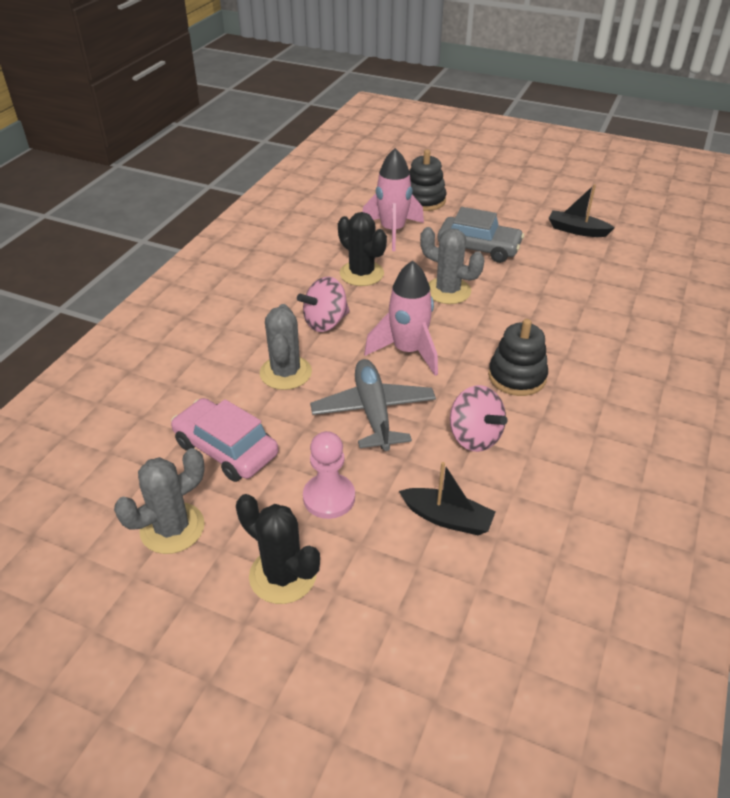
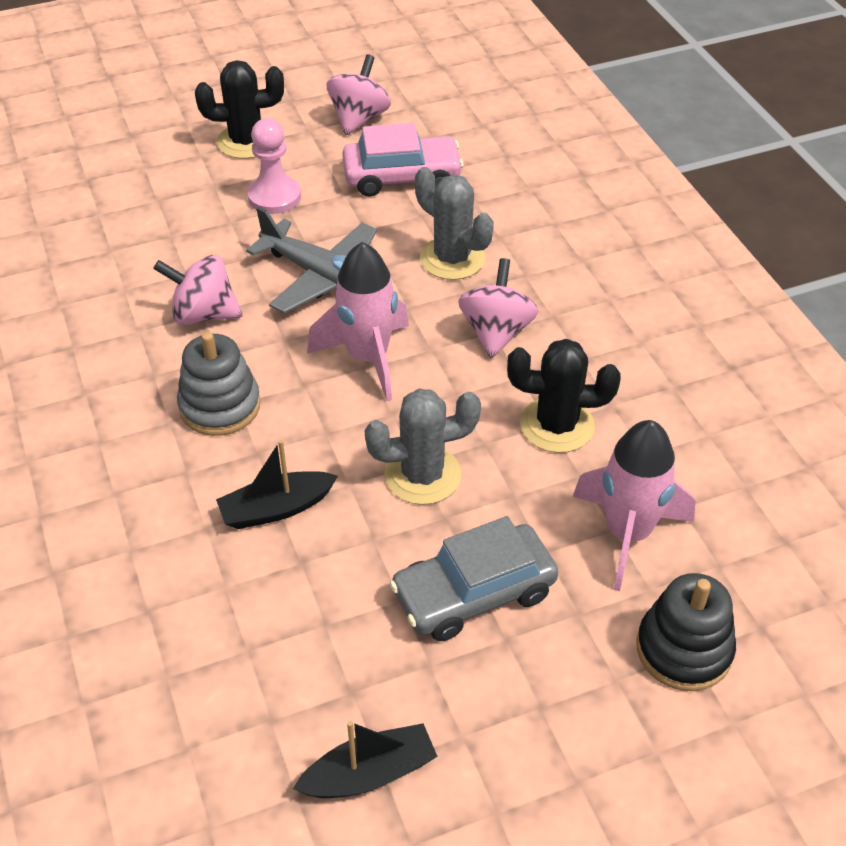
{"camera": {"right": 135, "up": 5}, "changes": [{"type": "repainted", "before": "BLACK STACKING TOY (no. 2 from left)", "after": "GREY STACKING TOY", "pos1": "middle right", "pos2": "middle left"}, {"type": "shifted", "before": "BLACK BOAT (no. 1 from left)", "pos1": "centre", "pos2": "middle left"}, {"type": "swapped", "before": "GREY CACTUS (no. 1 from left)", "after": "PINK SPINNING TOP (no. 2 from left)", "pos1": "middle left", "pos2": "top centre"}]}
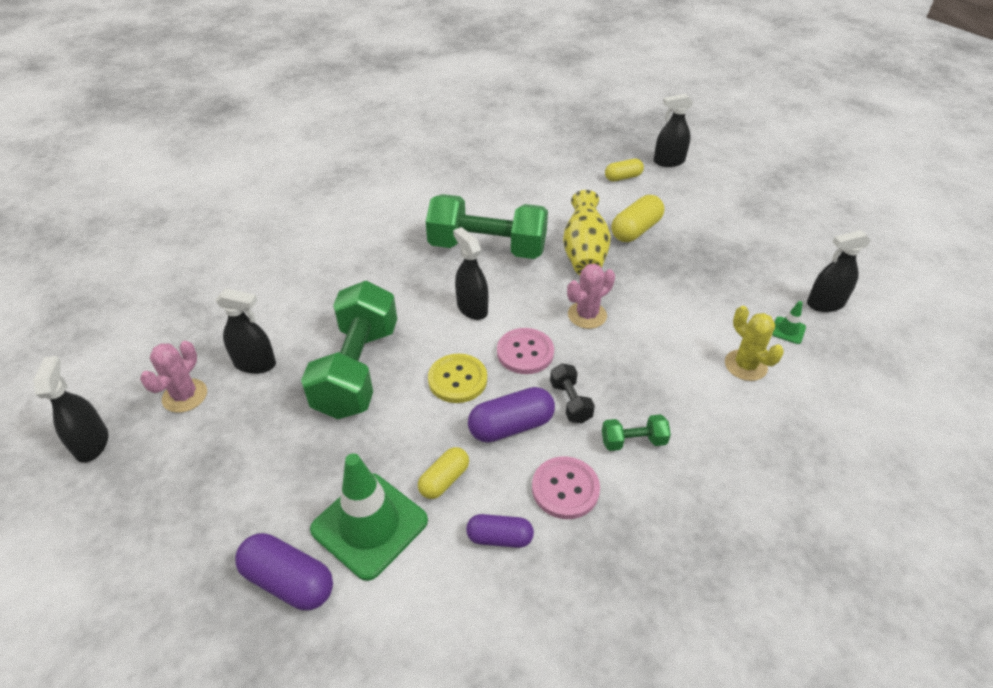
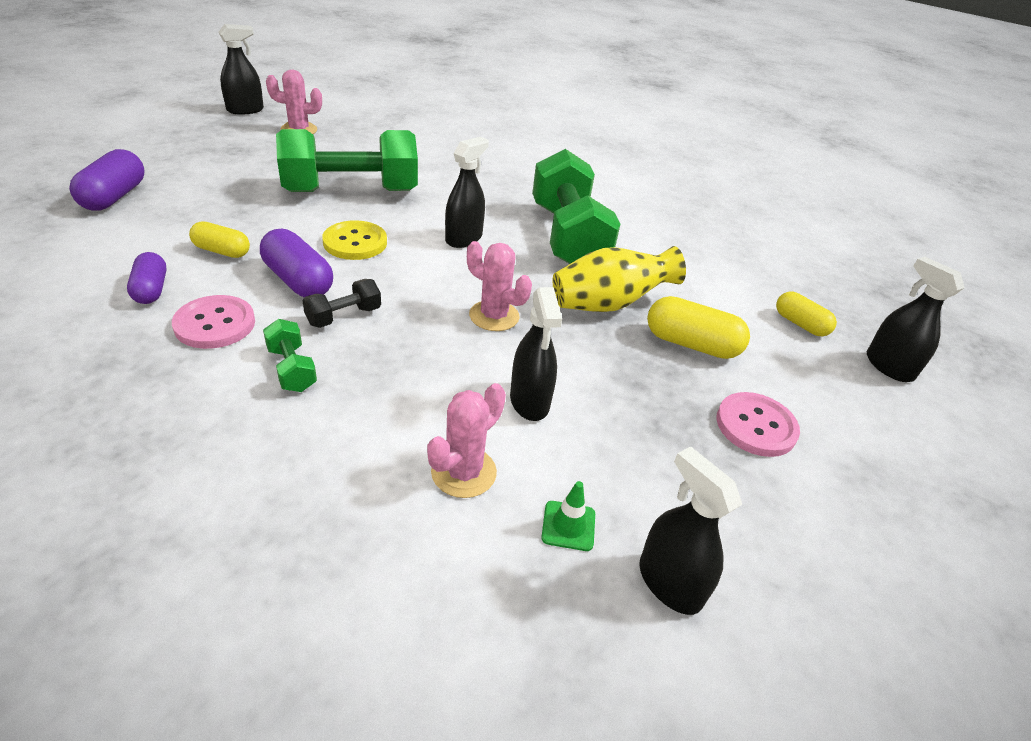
{"camera": {"right": 65, "up": -5}, "changes": [{"type": "repainted", "before": "YELLOW CACTUS", "after": "PINK CACTUS (no. 2 from left)", "pos1": "middle right", "pos2": "centre"}, {"type": "shifted", "before": "BLACK SPRAY BOTTLE (no. 2 from left in the first image)", "after": "BLACK SPRAY BOTTLE (no. 3 from left)", "pos1": "middle left", "pos2": "centre"}, {"type": "shifted", "before": "PINK BUTTON (no. 1 from left in the first image)", "after": "PINK BUTTON (no. 2 from left)", "pos1": "centre", "pos2": "middle right"}, {"type": "gone", "before": "GREEN TRAFFIC CONE (no. 1 from left)", "pos1": "bottom centre"}]}
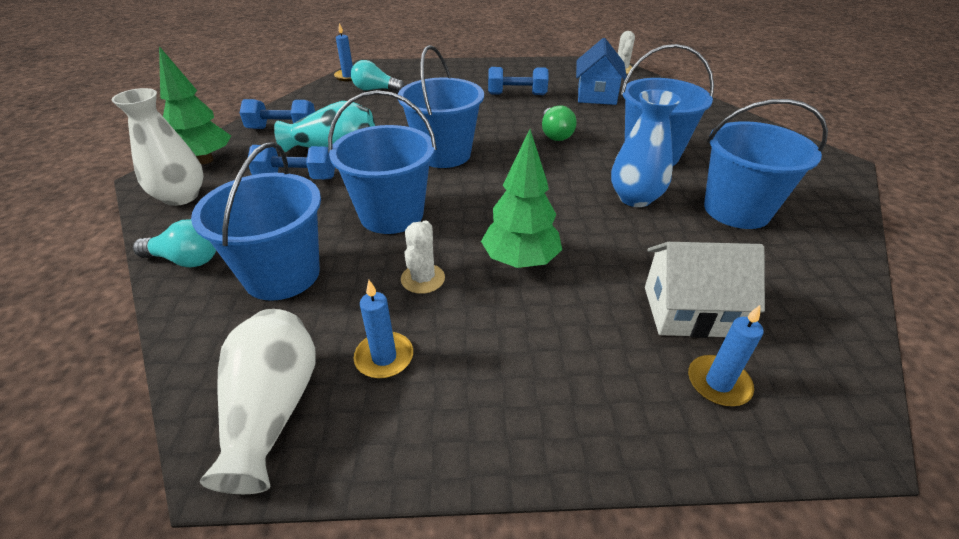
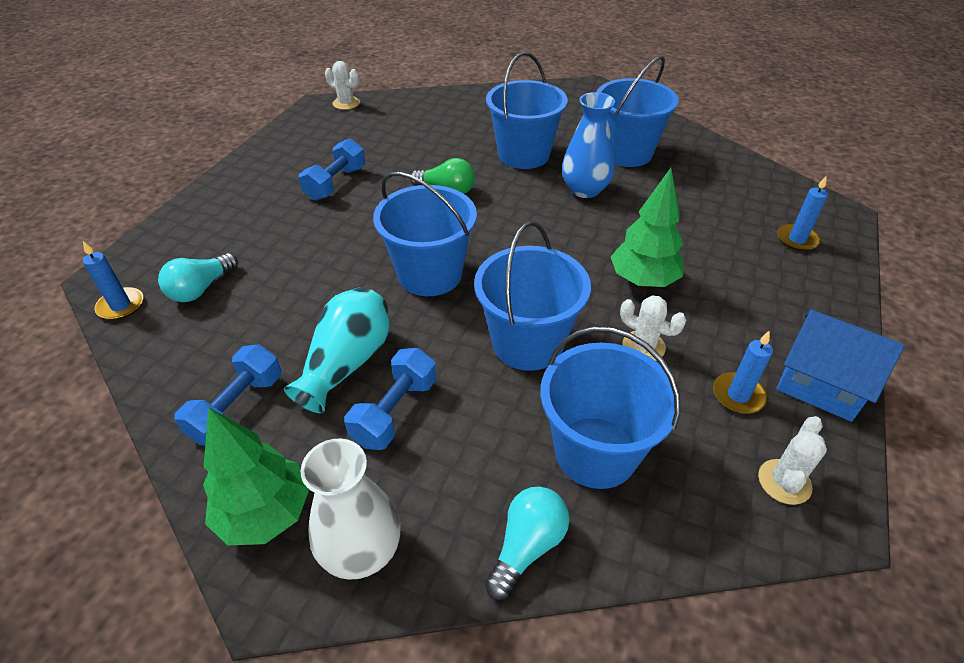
{"camera": {"right": -65, "up": 5}, "changes": [{"type": "swapped", "before": "WHITE VASE (no. 2 from left)", "after": "WHITE CACTUS (no. 3 from left)", "pos1": "bottom left", "pos2": "bottom right"}, {"type": "shifted", "before": "BLUE HOUSE", "pos1": "top centre", "pos2": "middle right"}, {"type": "gone", "before": "WHITE HOUSE", "pos1": "middle right"}]}
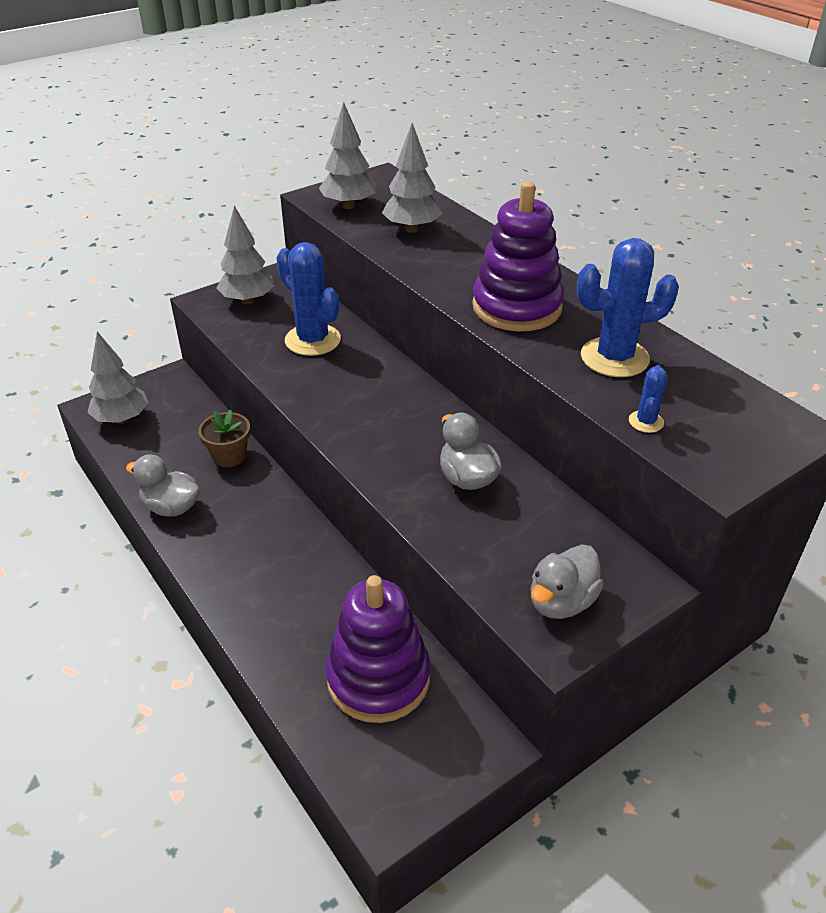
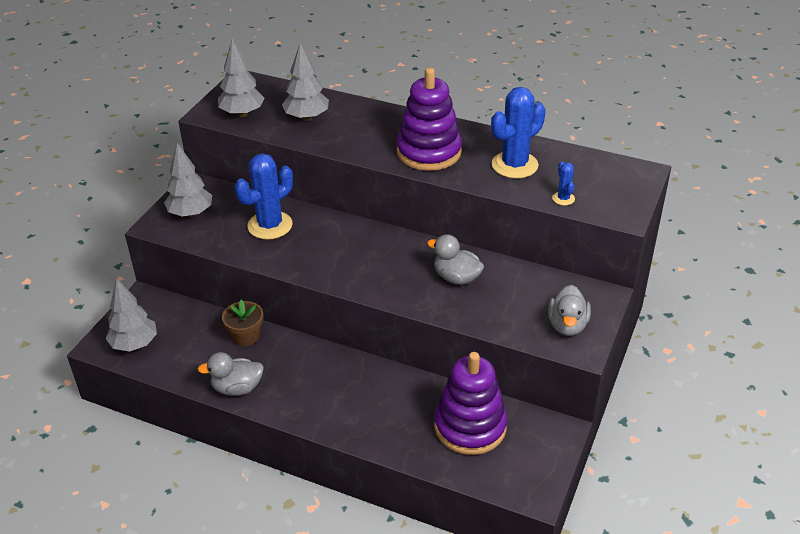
{"camera": {"right": -30, "up": 0}, "changes": [{"type": "rotated", "before": "BLUE CACTUS (no. 1 from left)", "pos1": "top centre", "pos2": "middle left", "turn": -60}]}
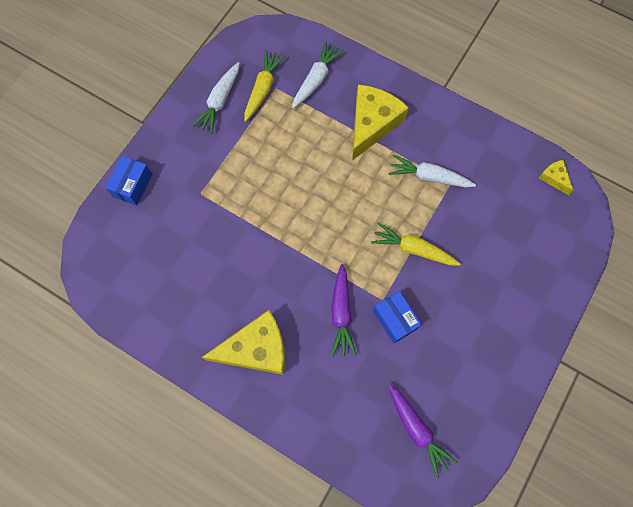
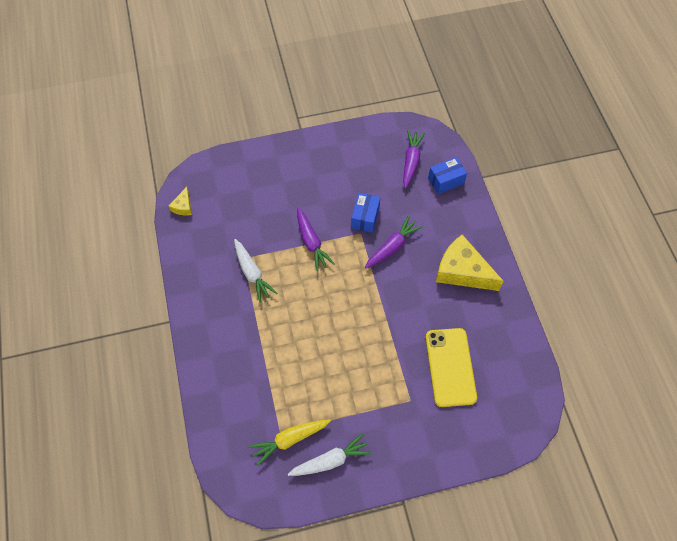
{"camera": {"right": -135, "up": -10}, "changes": [{"type": "repainted", "before": "YELLOW CARROT (no. 2 from left)", "after": "PURPLE CARROT (no. 1 from left)", "pos1": "centre", "pos2": "centre"}, {"type": "new", "after": "YELLOW PHONE", "pos2": "bottom centre"}, {"type": "shifted", "before": "BLUE BOX (no. 1 from left in the first image)", "after": "BLUE BOX (no. 2 from left)", "pos1": "middle left", "pos2": "top centre"}, {"type": "gone", "before": "WHITE CARROT (no. 2 from left)", "pos1": "top centre"}, {"type": "gone", "before": "YELLOW CHEESE (no. 2 from left)", "pos1": "top centre"}]}
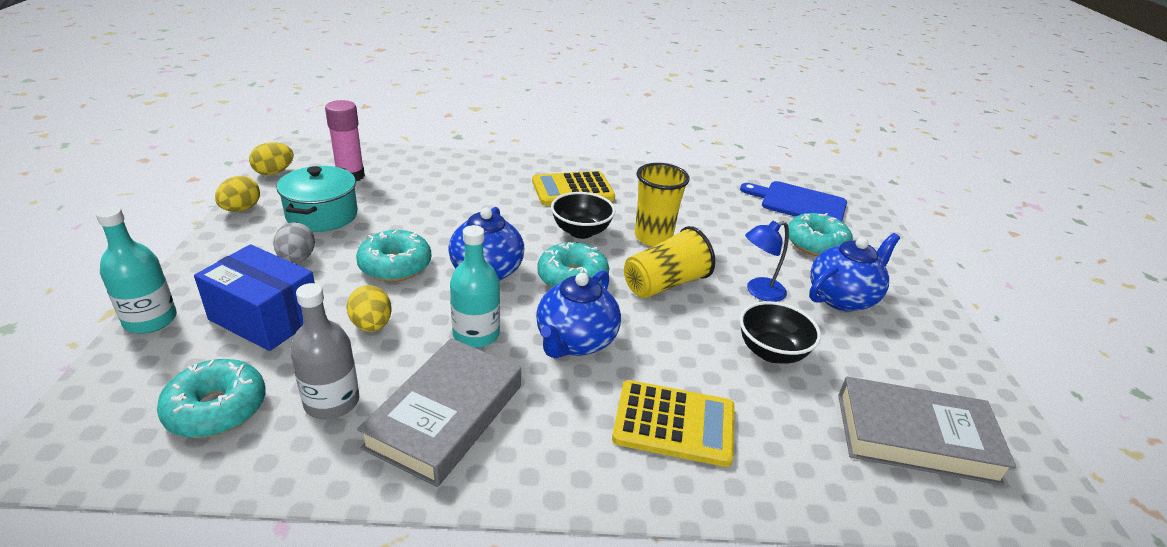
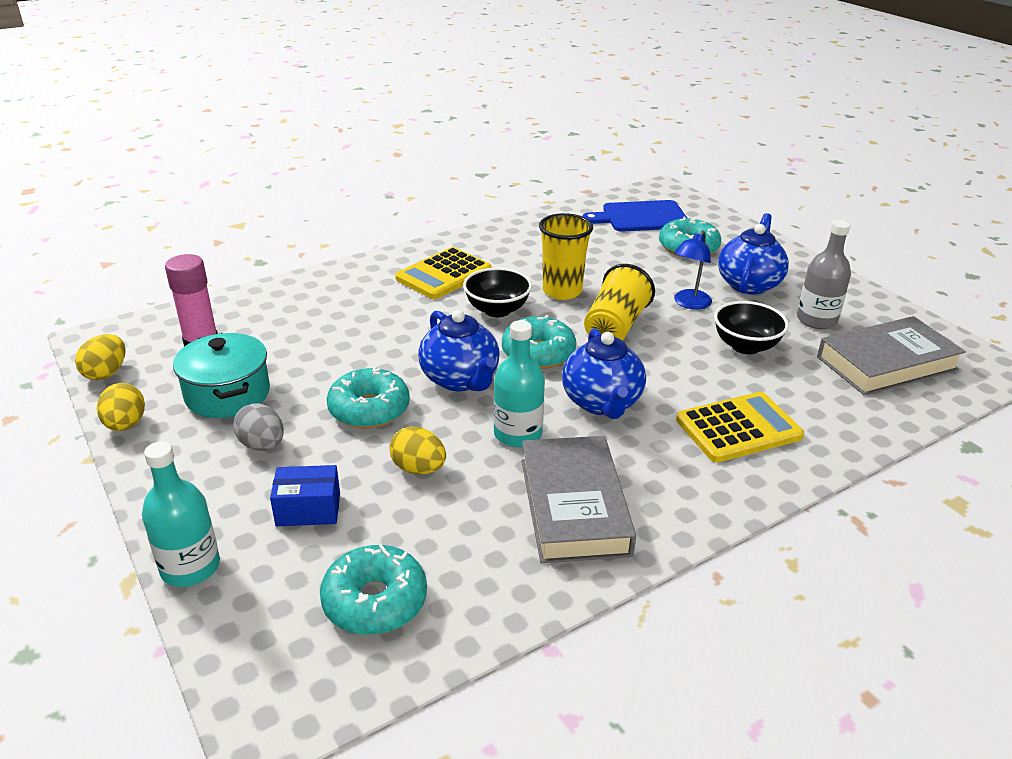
{"camera": {"right": -30, "up": 0}, "changes": [{"type": "scaled", "before": "BLUE BOX", "pos1": "middle left", "pos2": "middle left", "scale": 0.6}, {"type": "shifted", "before": "GREY BOTTLE", "pos1": "middle left", "pos2": "middle right"}]}
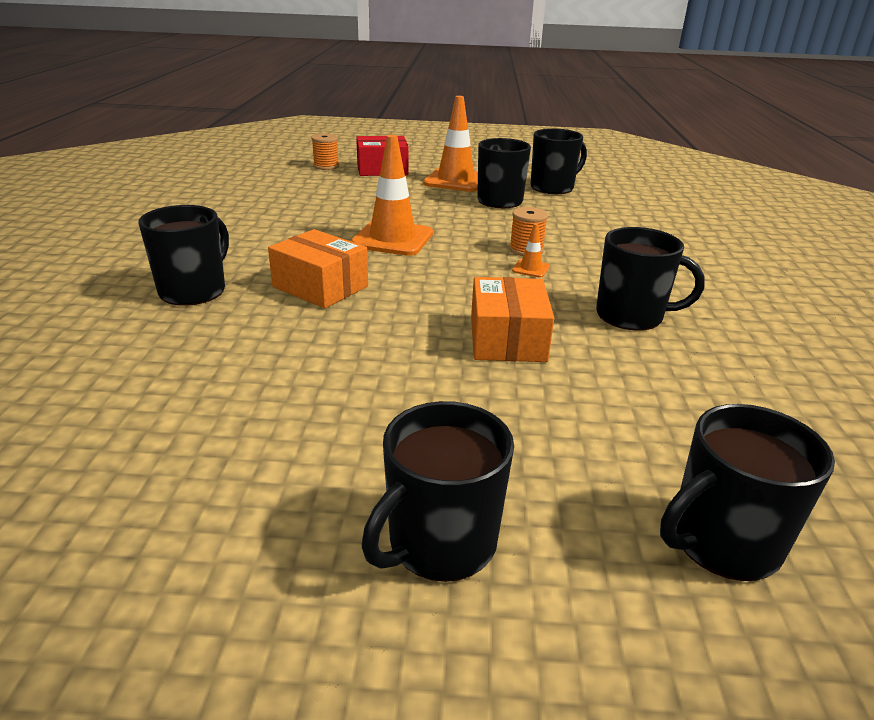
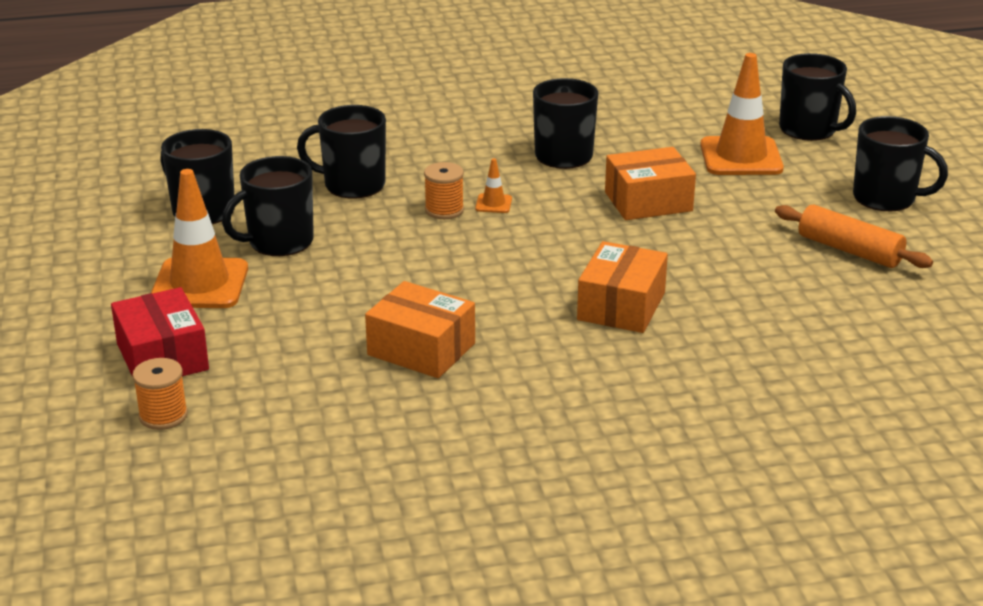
{"camera": {"right": -105, "up": 0}, "changes": [{"type": "shifted", "before": "BLACK MUG (no. 1 from left in the first image)", "after": "BLACK MUG (no. 3 from left)", "pos1": "middle left", "pos2": "top centre"}, {"type": "new", "after": "ORANGE BOX (no. 1 from left)", "pos2": "centre"}, {"type": "shifted", "before": "ORANGE TRAFFIC CONE (no. 1 from left in the first image)", "after": "ORANGE TRAFFIC CONE (no. 3 from left)", "pos1": "top centre", "pos2": "top right"}, {"type": "new", "after": "ORANGE ROLLING PIN", "pos2": "middle right"}]}
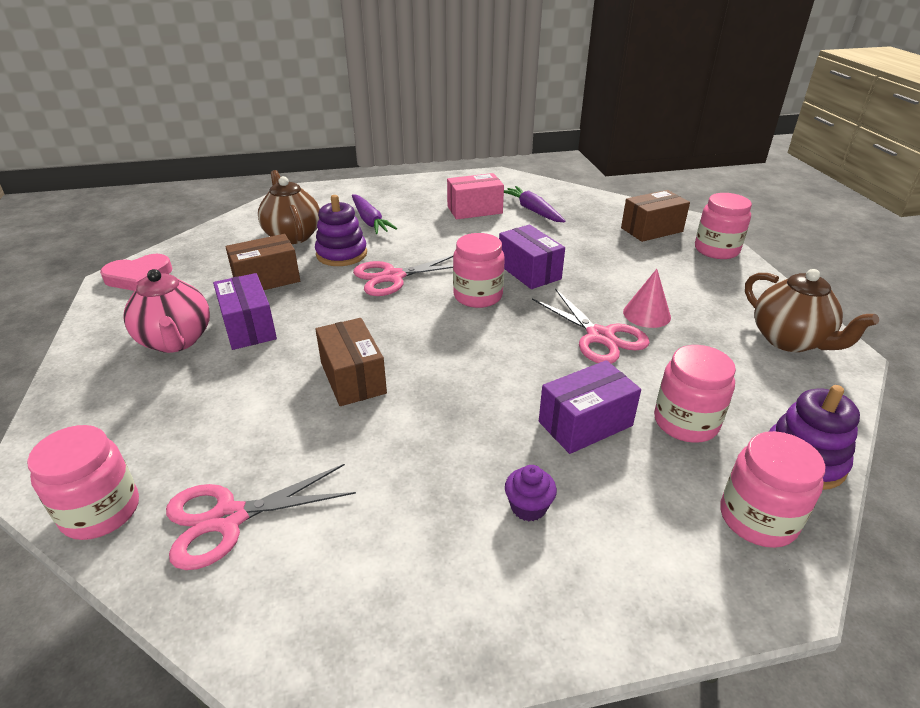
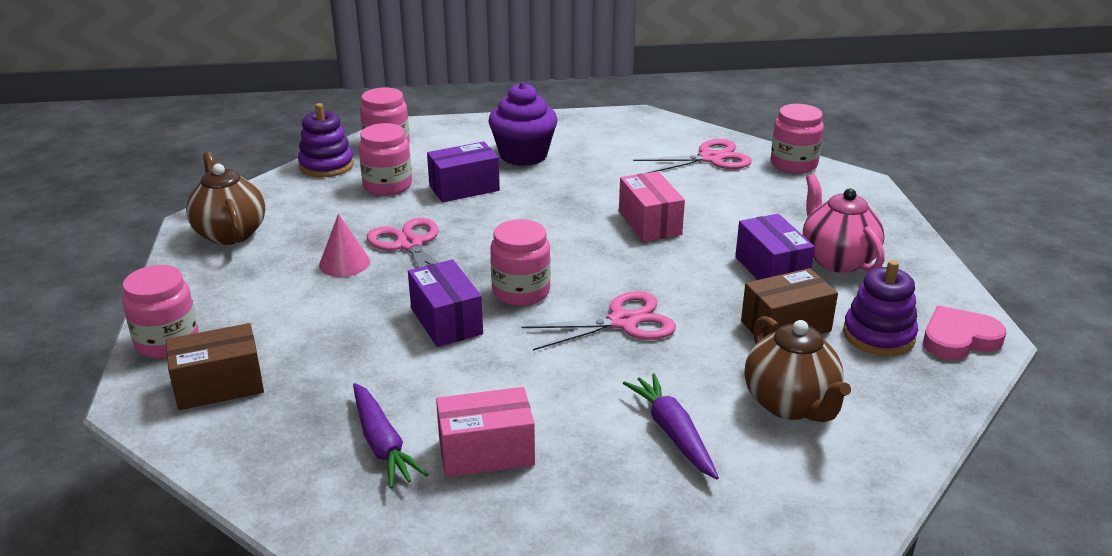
{"camera": {"right": -175, "up": -5}, "changes": [{"type": "scaled", "before": "PURPLE CUPCAKE", "pos1": "bottom centre", "pos2": "top centre", "scale": 2.14}, {"type": "repainted", "before": "BROWN BOX (no. 2 from left)", "after": "PINK BOX (no. 2 from left)", "pos1": "centre", "pos2": "centre"}, {"type": "shifted", "before": "PURPLE STACKING TOY (no. 1 from left in the first image)", "after": "PURPLE STACKING TOY (no. 2 from left)", "pos1": "top centre", "pos2": "middle right"}]}
